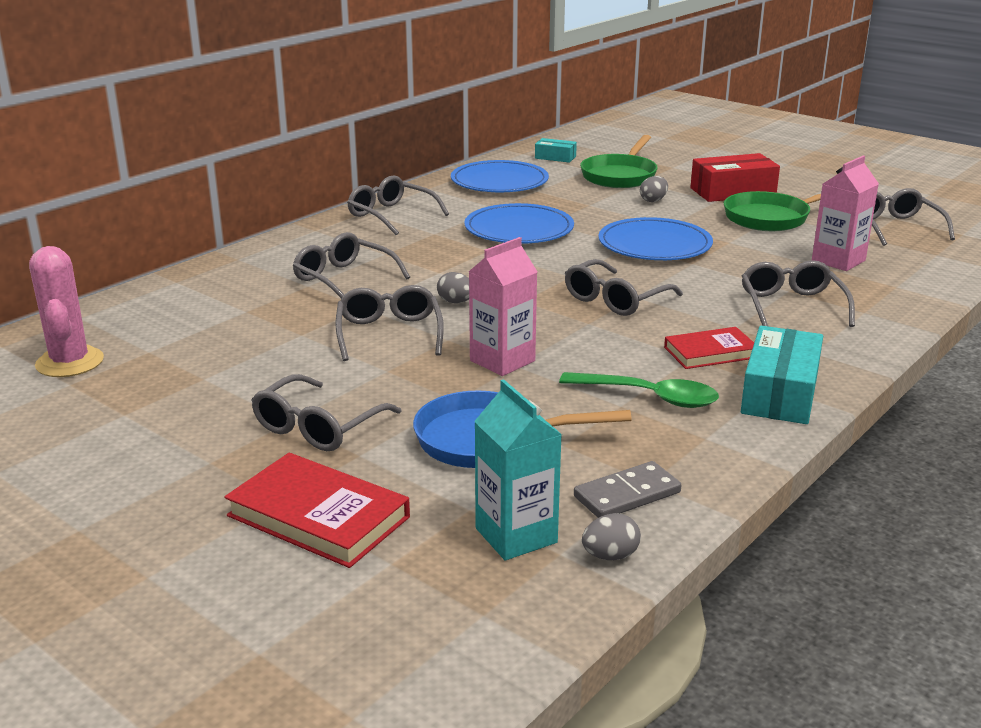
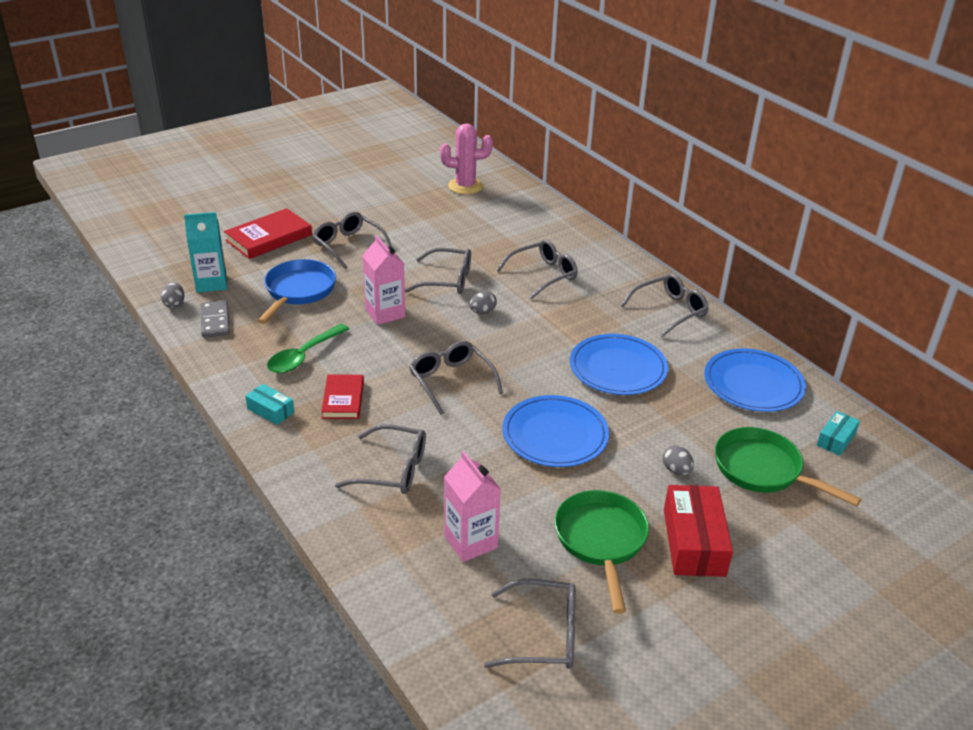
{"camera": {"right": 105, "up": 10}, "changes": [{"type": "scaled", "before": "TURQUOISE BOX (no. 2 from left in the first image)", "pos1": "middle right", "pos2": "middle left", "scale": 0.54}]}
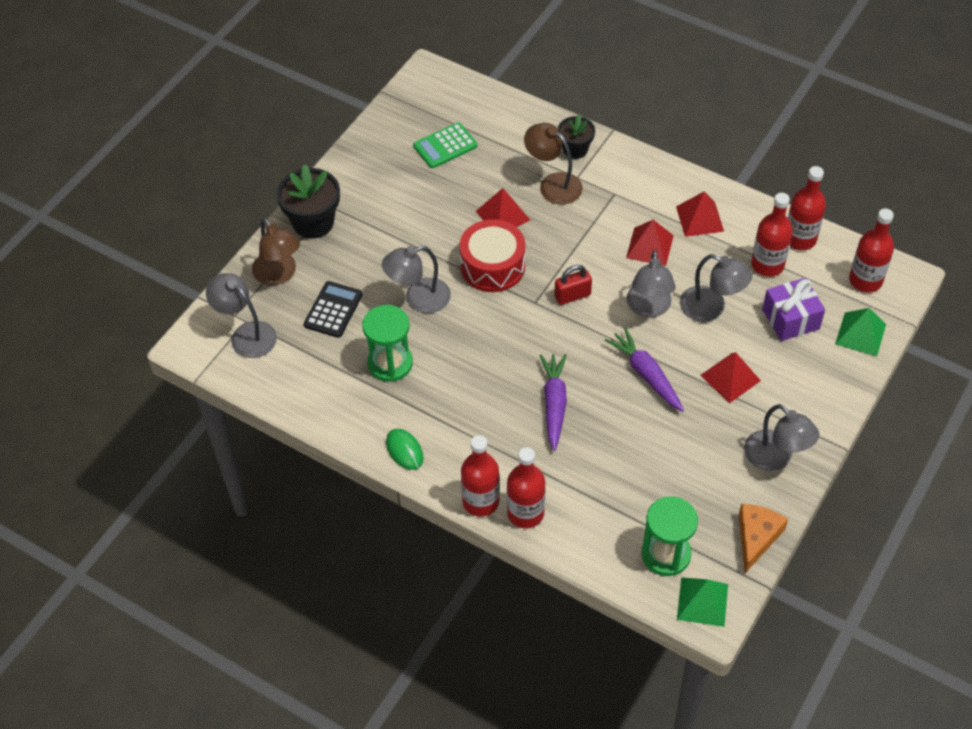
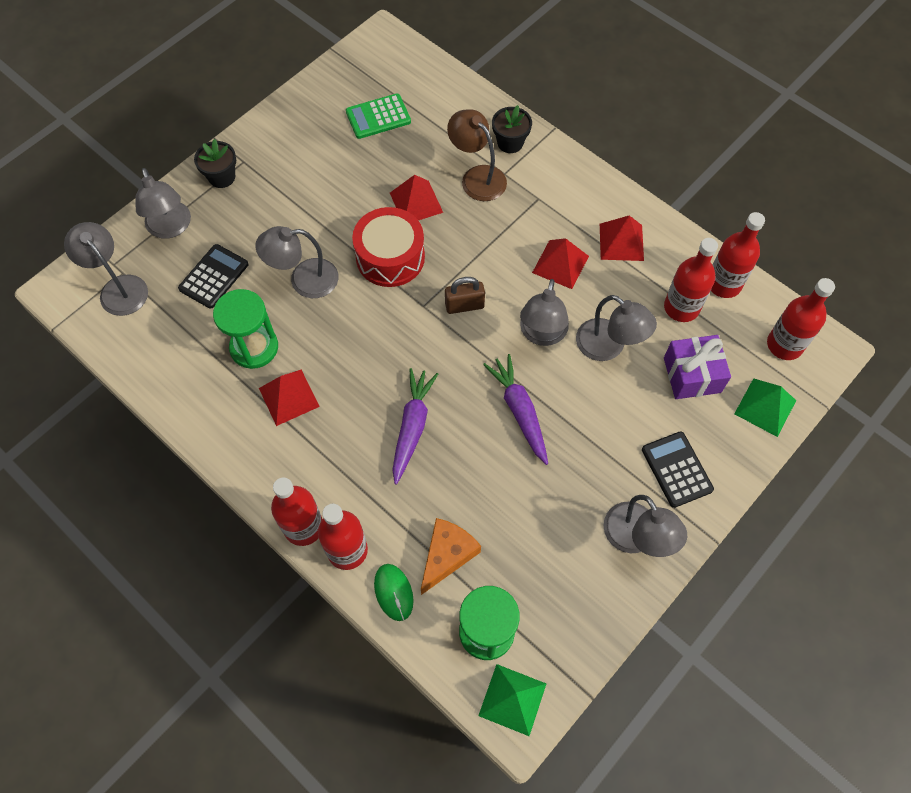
{"camera": {"right": 10, "up": 10}, "changes": [{"type": "repainted", "before": "BROWN LAMP (no. 1 from left)", "after": "GREY LAMP (no. 2 from left)", "pos1": "middle left", "pos2": "top left"}, {"type": "scaled", "before": "BLACK FLOWER POT (no. 1 from left)", "pos1": "top left", "pos2": "top left", "scale": 0.62}, {"type": "shifted", "before": "RED PYRAMID (no. 4 from left in the first image)", "after": "RED PYRAMID (no. 1 from left)", "pos1": "middle right", "pos2": "middle left"}, {"type": "shifted", "before": "GREEN MOUSE", "pos1": "centre", "pos2": "bottom centre"}, {"type": "shifted", "before": "ORANGE CHEESE", "pos1": "bottom right", "pos2": "bottom centre"}, {"type": "repainted", "before": "RED PADLOCK", "after": "BROWN PADLOCK", "pos1": "centre", "pos2": "centre"}, {"type": "new", "after": "BLACK CALCULATOR (no. 2 from left)", "pos2": "middle right"}]}
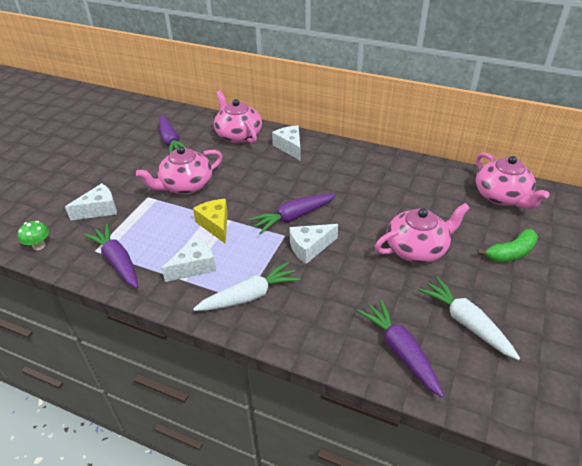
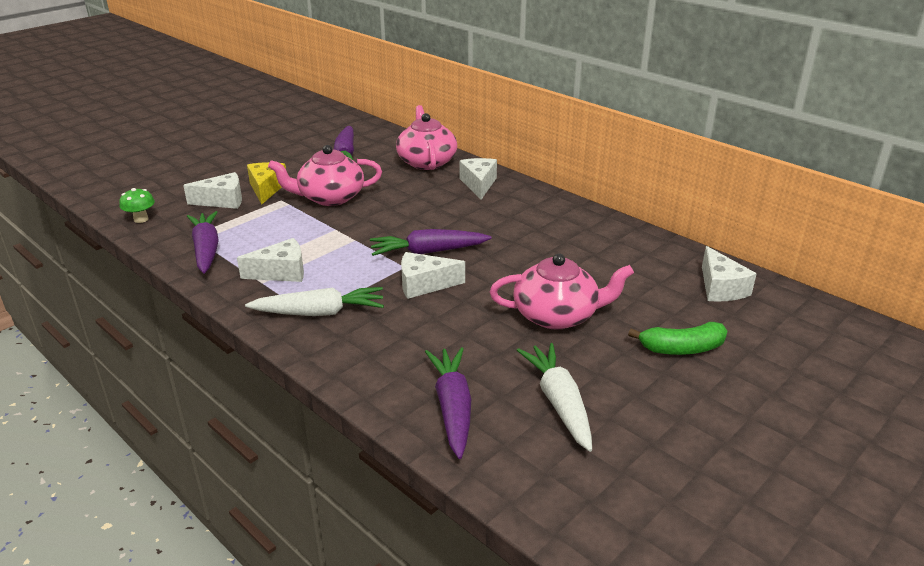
{"camera": {"right": 20, "up": -10}, "changes": [{"type": "shifted", "before": "YELLOW CHEESE", "pos1": "centre", "pos2": "top left"}, {"type": "swapped", "before": "PINK TEAPOT (no. 4 from left)", "after": "WHITE CHEESE (no. 5 from left)", "pos1": "middle right", "pos2": "middle right"}]}
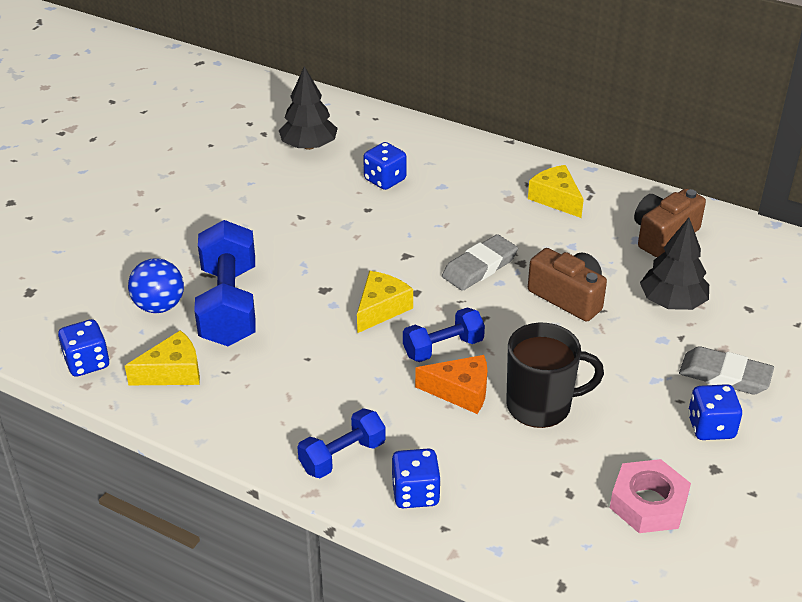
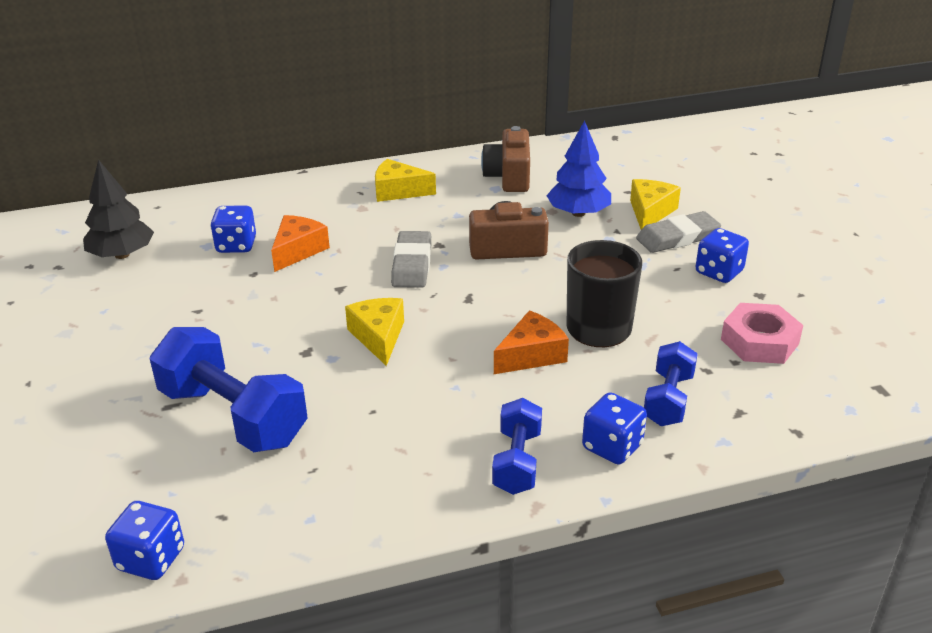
{"camera": {"right": -45, "up": -5}, "changes": [{"type": "new", "after": "ORANGE CHEESE (no. 1 from left)", "pos2": "middle left"}, {"type": "repainted", "before": "BLACK TREE (no. 2 from left)", "after": "BLUE TREE", "pos1": "middle right", "pos2": "top centre"}, {"type": "shifted", "before": "YELLOW CHEESE (no. 1 from left in the first image)", "after": "YELLOW CHEESE (no. 3 from left)", "pos1": "middle left", "pos2": "top right"}, {"type": "shifted", "before": "BLUE DUMBBELL (no. 3 from left)", "pos1": "centre", "pos2": "middle right"}, {"type": "gone", "before": "BLUE BALL", "pos1": "middle left"}]}
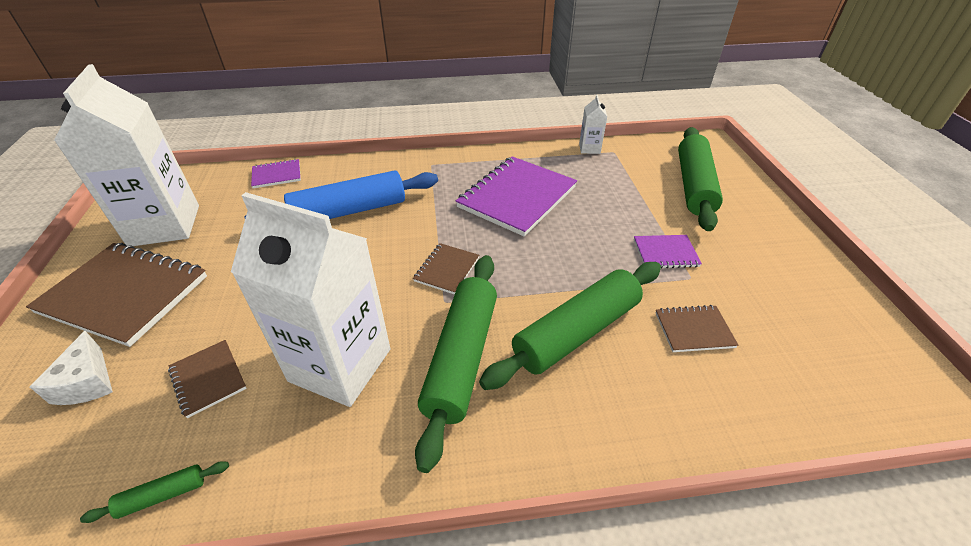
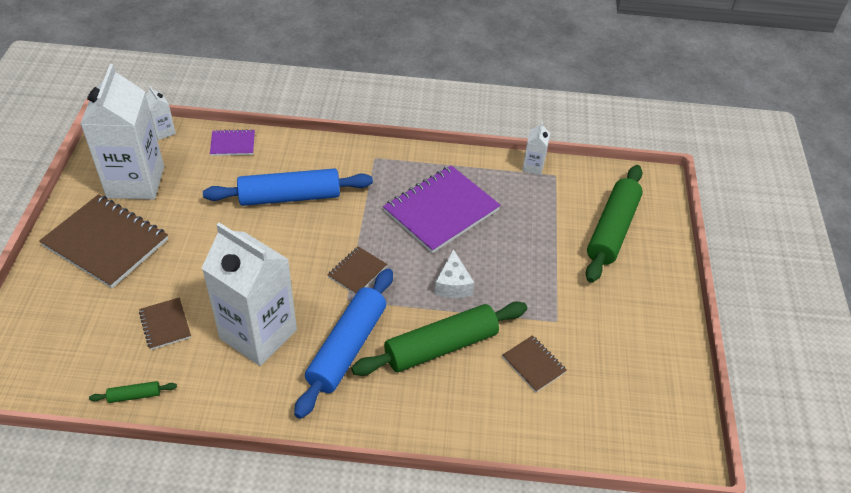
{"camera": {"right": 10, "up": 5}, "changes": [{"type": "new", "after": "WHITE CARTON (no. 2 from left)", "pos2": "top left"}, {"type": "repainted", "before": "GREEN ROLLING PIN (no. 2 from left)", "after": "BLUE ROLLING PIN (no. 2 from left)", "pos1": "bottom centre", "pos2": "bottom centre"}, {"type": "shifted", "before": "WHITE CHEESE", "pos1": "bottom left", "pos2": "centre"}, {"type": "rotated", "before": "BROWN NOTEBOOK (no. 4 from left)", "pos1": "middle right", "pos2": "bottom centre", "turn": 45}, {"type": "gone", "before": "PURPLE NOTEBOOK (no. 3 from left)", "pos1": "middle right"}]}
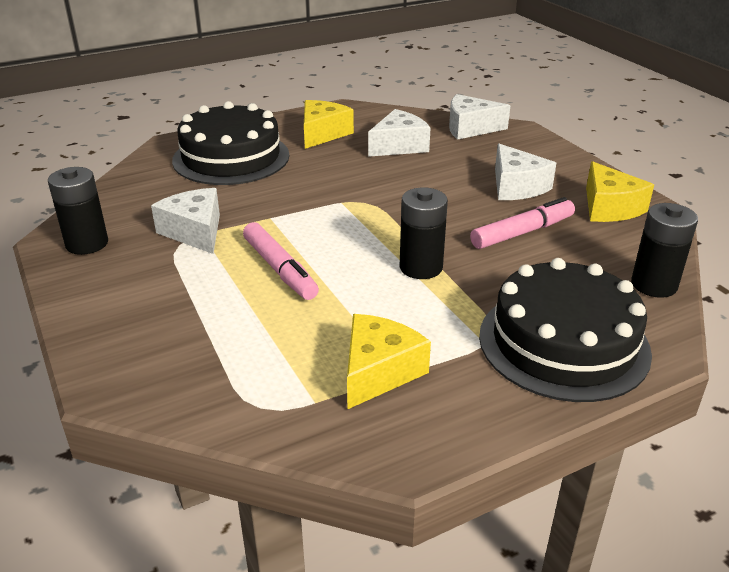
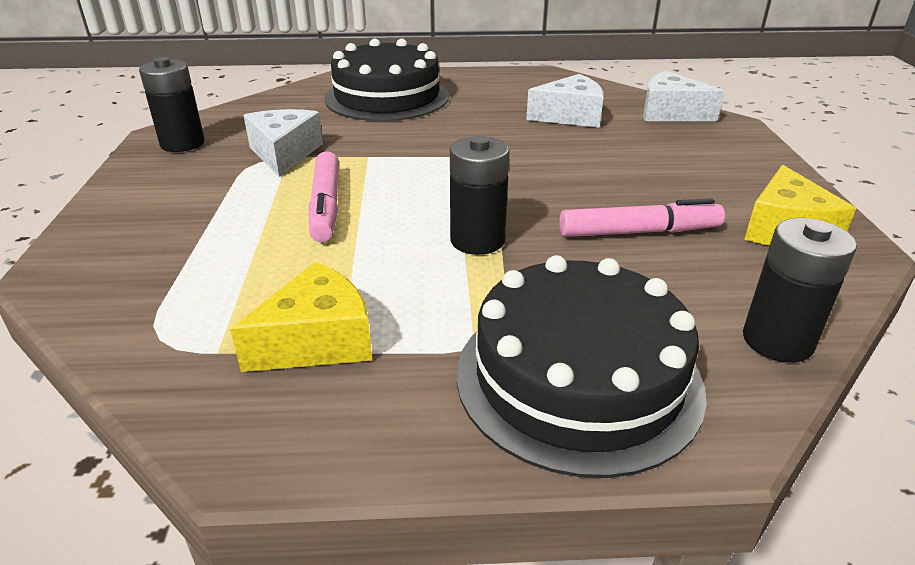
{"camera": {"right": 25, "up": 0}, "changes": [{"type": "gone", "before": "YELLOW CHEESE (no. 1 from left)", "pos1": "top centre"}, {"type": "gone", "before": "WHITE CHEESE (no. 4 from left)", "pos1": "top right"}]}
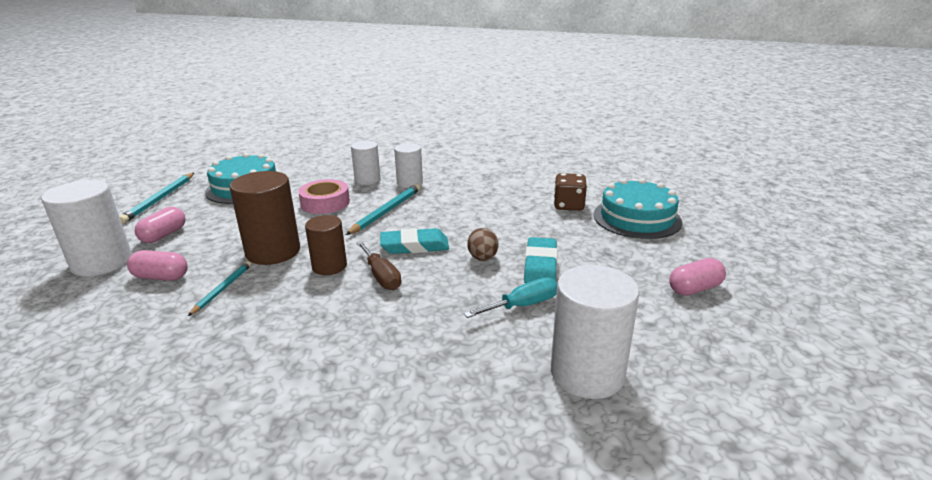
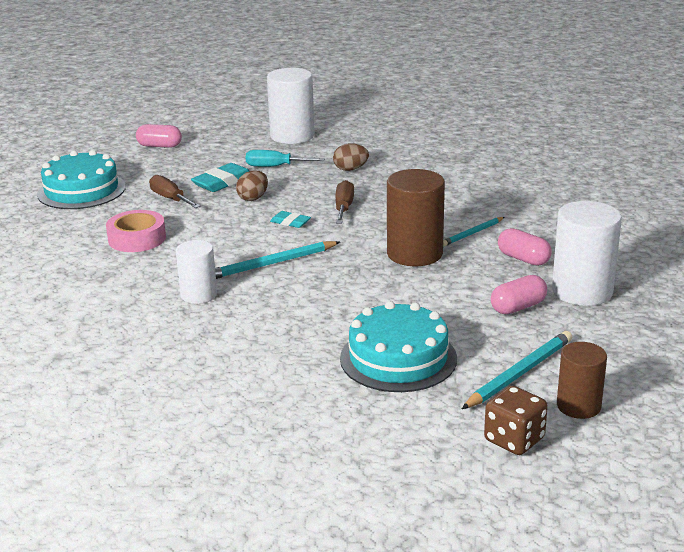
{"camera": {"right": -145, "up": 0}, "changes": [{"type": "shifted", "before": "PINK TAPE", "pos1": "centre", "pos2": "middle left"}, {"type": "new", "after": "BROWN SCREWDRIVER (no. 1 from left)", "pos2": "middle left"}, {"type": "scaled", "before": "TURQUOISE ERASER (no. 1 from left in the first image)", "pos1": "centre", "pos2": "centre", "scale": 0.59}, {"type": "new", "after": "BROWN EGG (no. 2 from left)", "pos2": "top centre"}, {"type": "shifted", "before": "BROWN DICE", "pos1": "centre", "pos2": "bottom right"}, {"type": "shifted", "before": "BROWN CYLINDER (no. 2 from left)", "pos1": "centre", "pos2": "bottom right"}, {"type": "gone", "before": "WHITE CYLINDER (no. 2 from left)", "pos1": "centre"}]}
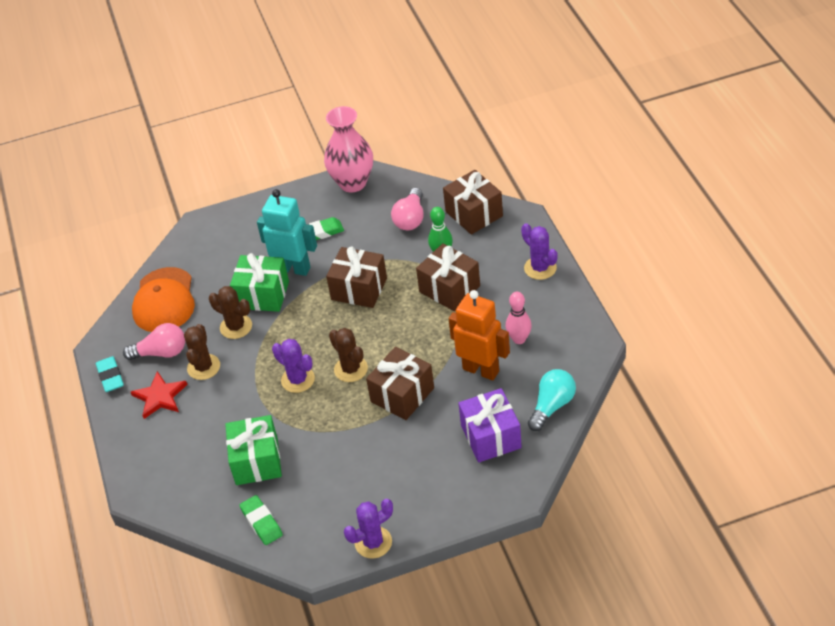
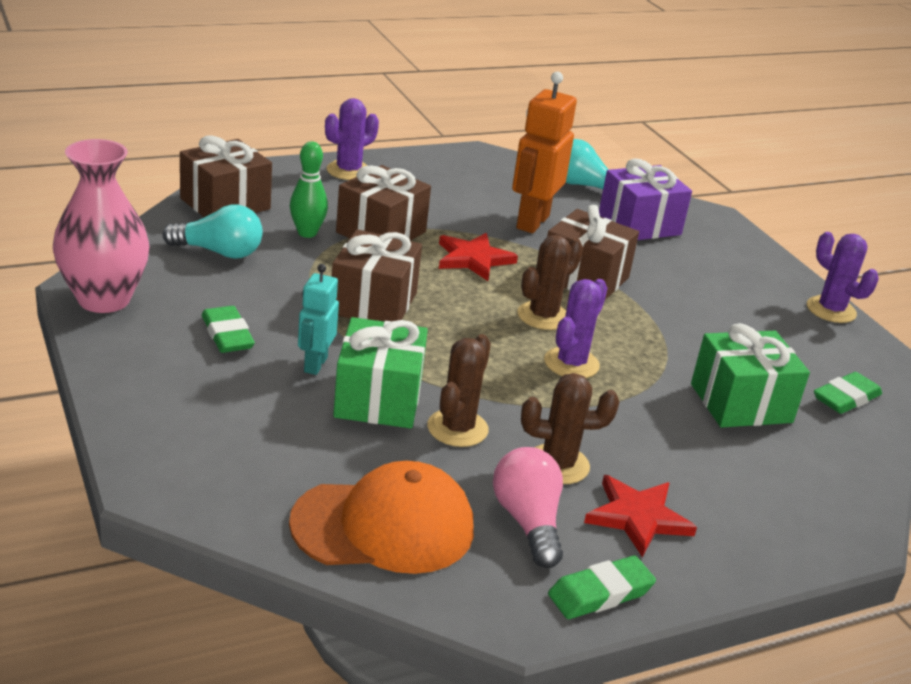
{"camera": {"right": -105, "up": -15}, "changes": [{"type": "repainted", "before": "PINK LIGHT BULB (no. 2 from left)", "after": "TURQUOISE LIGHT BULB (no. 1 from left)", "pos1": "centre", "pos2": "middle left"}, {"type": "scaled", "before": "TURQUOISE ROBOT", "pos1": "centre", "pos2": "centre", "scale": 0.58}, {"type": "new", "after": "RED STAR (no. 1 from left)", "pos2": "centre"}, {"type": "repainted", "before": "TURQUOISE ERASER", "after": "GREEN ERASER (no. 2 from left)", "pos1": "middle left", "pos2": "bottom centre"}, {"type": "gone", "before": "PINK BOWLING PIN", "pos1": "centre"}]}
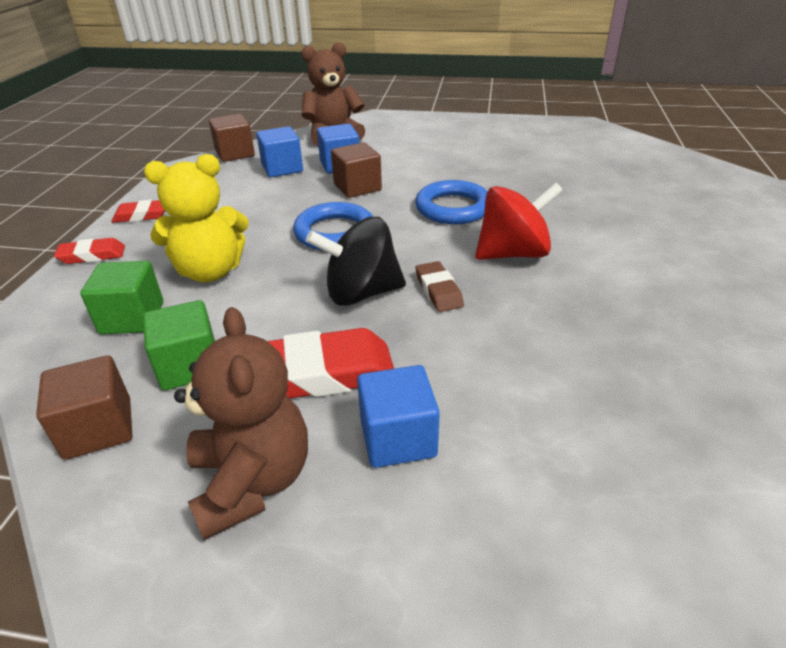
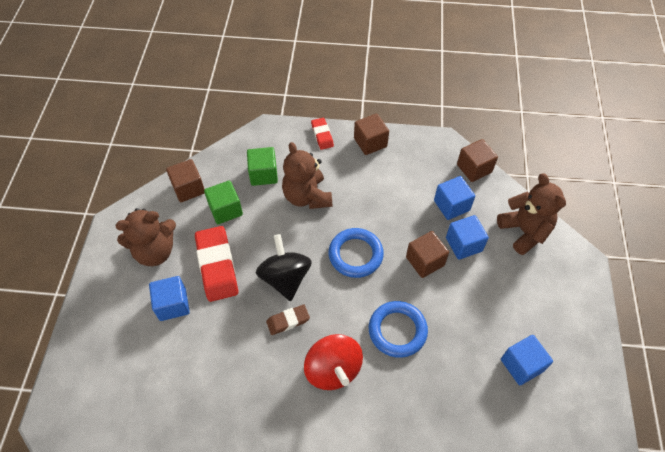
{"camera": {"right": 85, "up": 20}, "changes": [{"type": "repainted", "before": "YELLOW TEDDY BEAR", "after": "BROWN TEDDY BEAR (no. 2 from left)", "pos1": "middle left", "pos2": "centre"}, {"type": "swapped", "before": "RED ERASER (no. 2 from left)", "after": "BROWN CUBE (no. 2 from left)", "pos1": "top left", "pos2": "top centre"}, {"type": "new", "after": "BLUE CUBE (no. 4 from left)", "pos2": "bottom right"}]}
